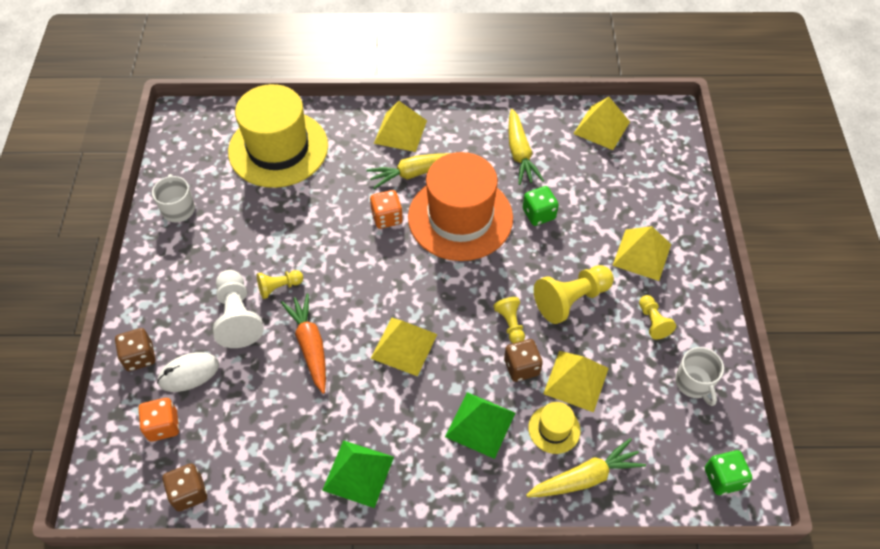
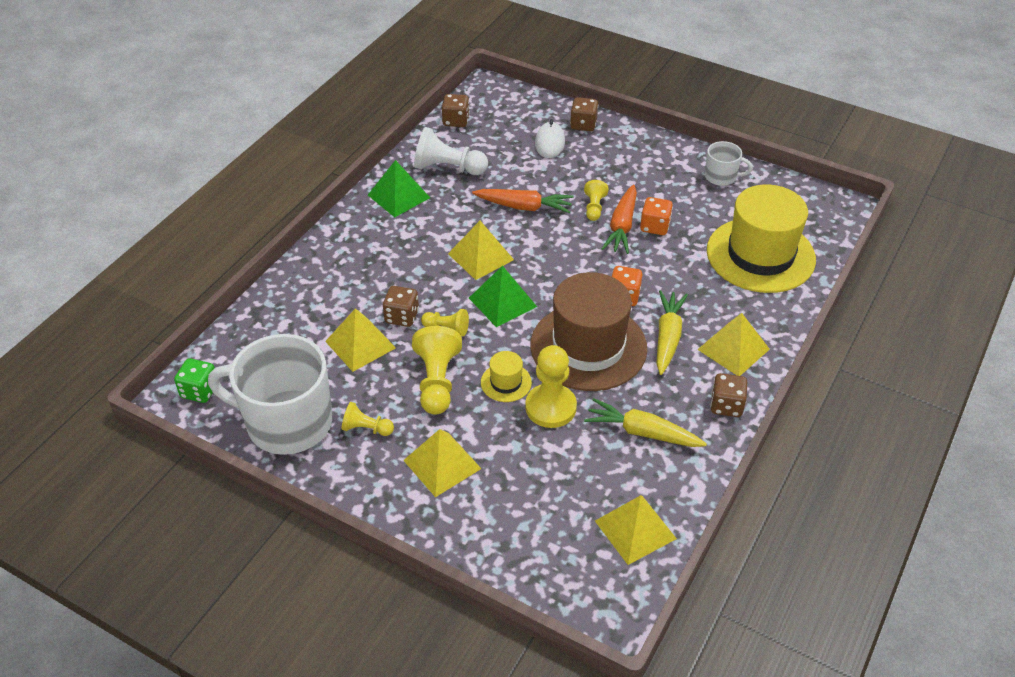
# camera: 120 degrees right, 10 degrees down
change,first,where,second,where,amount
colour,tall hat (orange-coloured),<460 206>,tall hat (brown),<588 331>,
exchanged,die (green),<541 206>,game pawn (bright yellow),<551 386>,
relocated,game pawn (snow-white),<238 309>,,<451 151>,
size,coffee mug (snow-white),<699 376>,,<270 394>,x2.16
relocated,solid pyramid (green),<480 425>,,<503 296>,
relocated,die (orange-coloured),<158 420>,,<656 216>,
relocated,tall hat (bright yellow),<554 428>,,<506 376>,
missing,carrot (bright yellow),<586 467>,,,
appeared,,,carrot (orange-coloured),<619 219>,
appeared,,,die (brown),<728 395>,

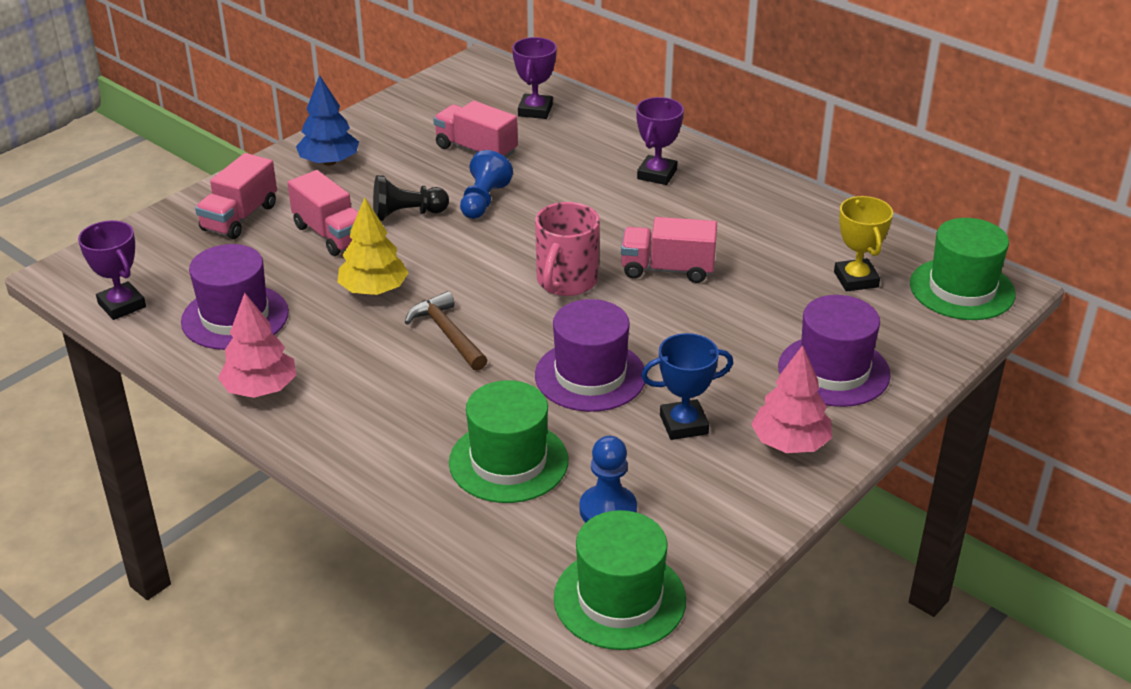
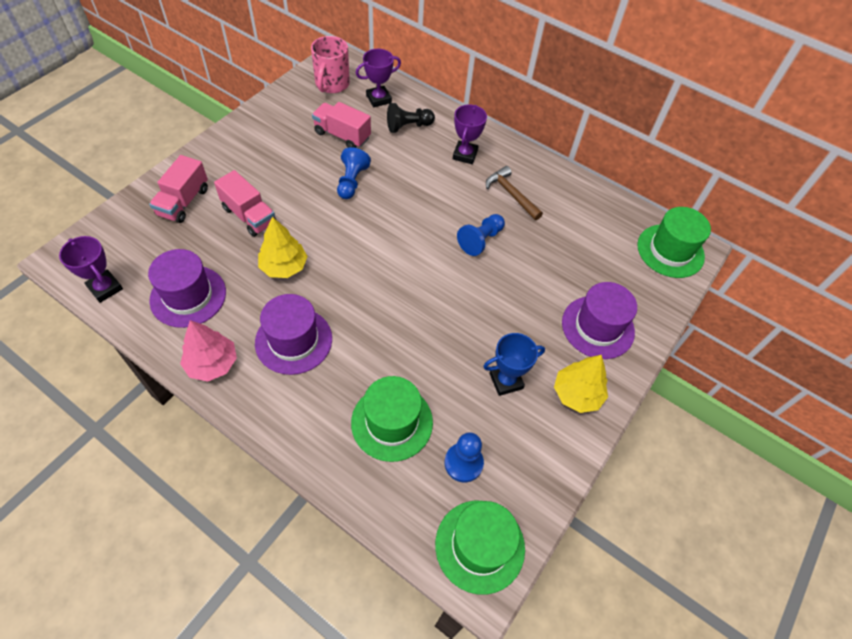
# camera: 10 degrees left, 20 degrees up
change,first,where,second,where,amount
spun,trophy (royal purple),<534 78>,,<378 78>,60 degrees clockwise
missing,tree (royal blue),<327 120>,,,
relocated,game pawn (black),<411 198>,,<411 118>,
missing,trophy (bright yellow),<863 243>,,,
relocated,coffee mug (pink),<567 249>,,<330 64>,
exchanged,toy truck (pink),<669 250>,game pawn (royal blue),<481 235>,
relocated,hammer (brown),<446 331>,,<514 193>,
relocated,tall hat (royal purple),<590 355>,,<293 334>,
colour,tree (pink),<791 399>,tree (bright yellow),<581 384>,

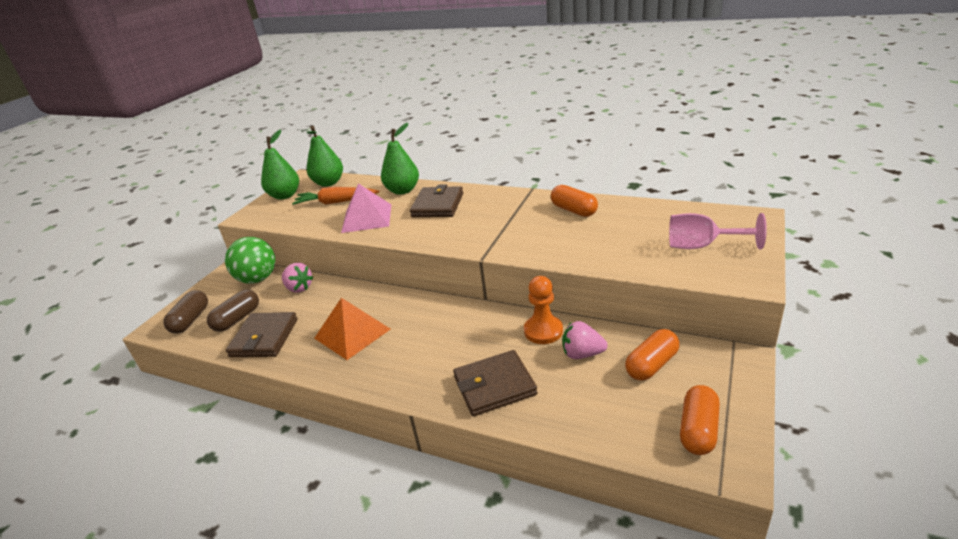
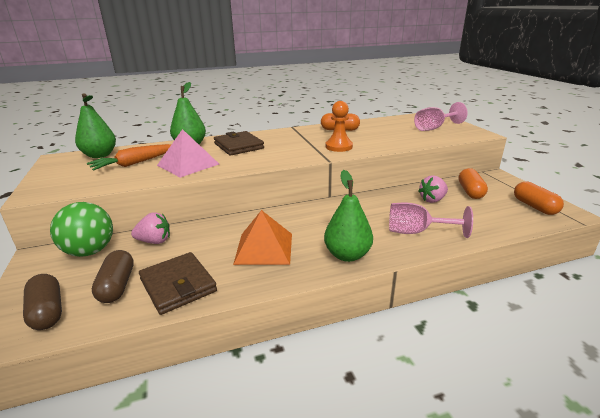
# camera: 45 degrees left, 5 degrees down
change,first,where,second,where,amount
relocated,pear fruit (green),<280 165>,,<348 216>,
relocated,game pawn (orange-coloured),<543 310>,,<339 126>,
exchanged,card wallet (brown),<495 383>,chalice (pink),<431 220>,

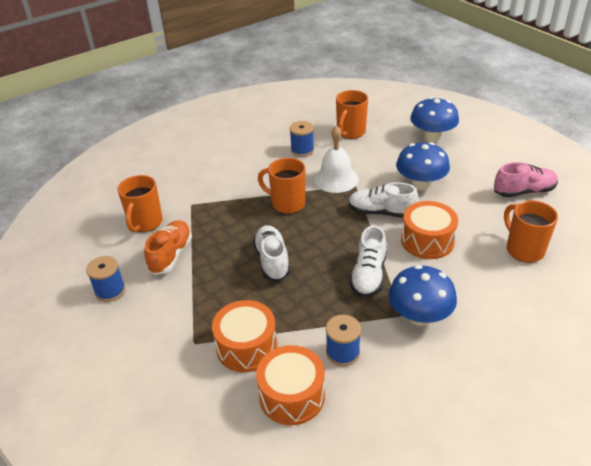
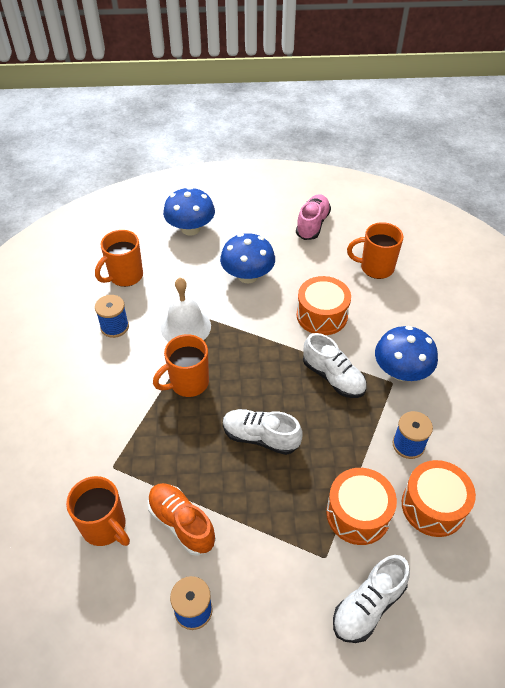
# camera: 60 degrees left, 10 degrees up
change,first,where,second,where,amount
spun,coffee mug (orange-coloured),<352 114>,,<119 258>,75 degrees clockwise
relocated,lace-up shoe (snow-white),<383 200>,,<371 599>,

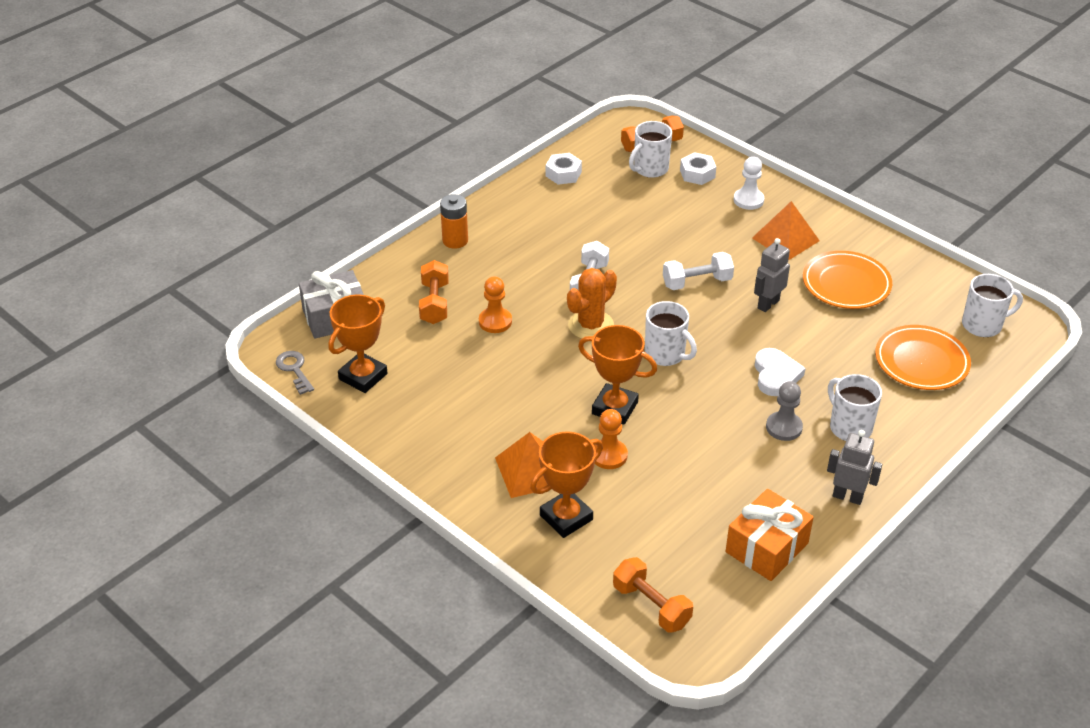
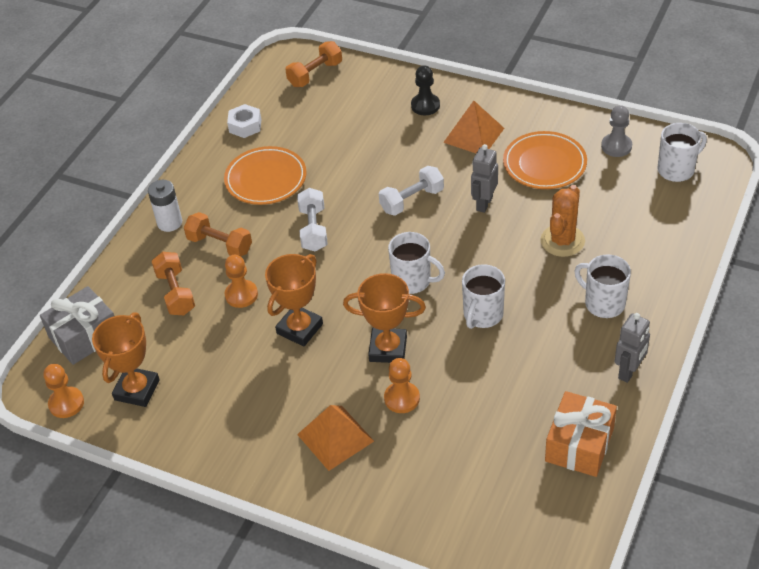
# camera: 15 degrees left, 5 degrees up
change,first,where,second,where,amount
relocated,coffee mug (snow-white),<650 149>,,<483 296>,
missing,nut (snow-white),<698 168>,,,
colour,game pawn (snow-white),<749 183>,game pawn (black),<425 90>,
colour,AA battery (orange-coloured),<454 221>,AA battery (snow-white),<165 206>,
relocated,cactus (orange-coloured),<592 303>,,<562 221>,
relocated,dinner plate (orange-coloured),<923 357>,,<265 175>,
missing,heart shape (snow-white),<780 372>,,,
exchanged,key (gray),<295 373>,game pawn (orange-coloured),<63 391>,
relocated,game pawn (gray),<784 411>,,<616 131>,
spun,robot figure (gray),<854 467>,,<632 348>,120 degrees clockwise
relocated,trophy (orange-coloured),<566 484>,,<294 300>,
relocated,free weight (orange-coloured),<653 595>,,<218 234>,

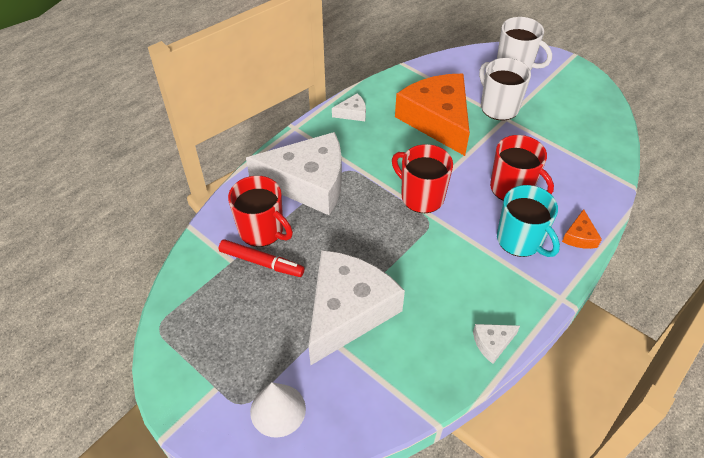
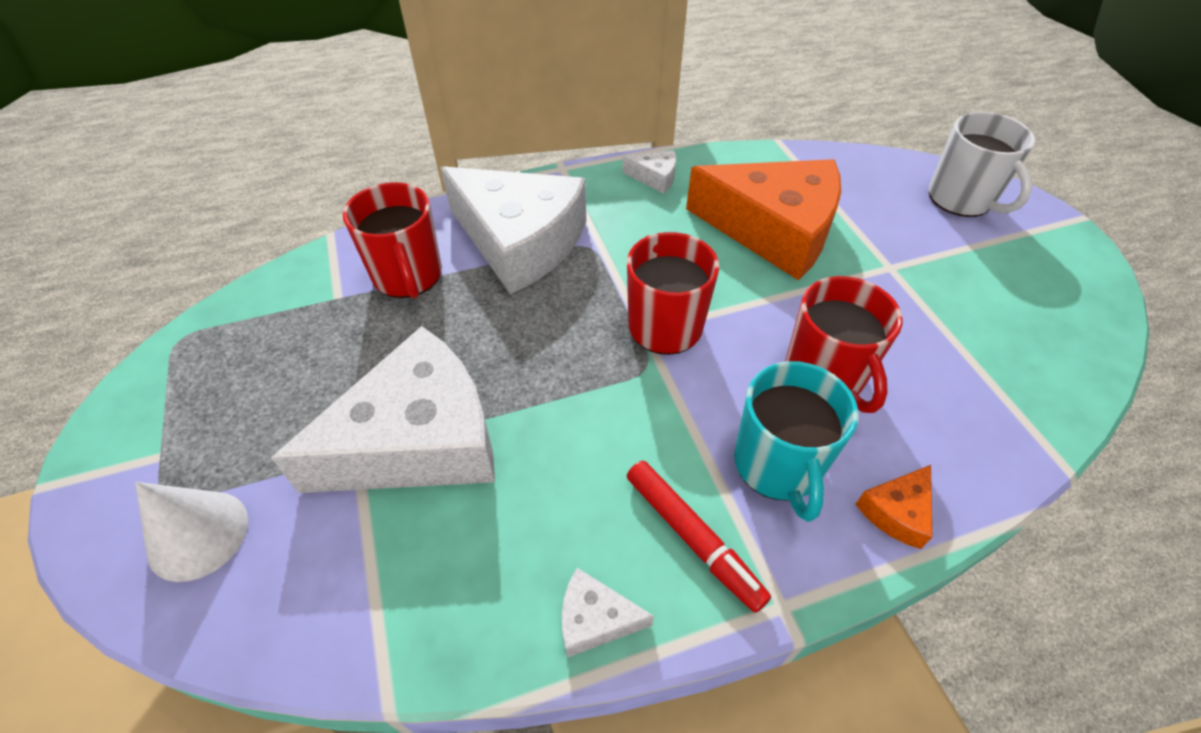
# camera: 30 degrees right, 0 degrees up
change,first,where,second,where,amount
missing,coffee mug (snow-white),<505 89>,,,
spun,piece of cheese (orange-coloured),<432 115>,,<763 220>,105 degrees clockwise
relocated,felt pen (scarlet),<262 258>,,<699 536>,

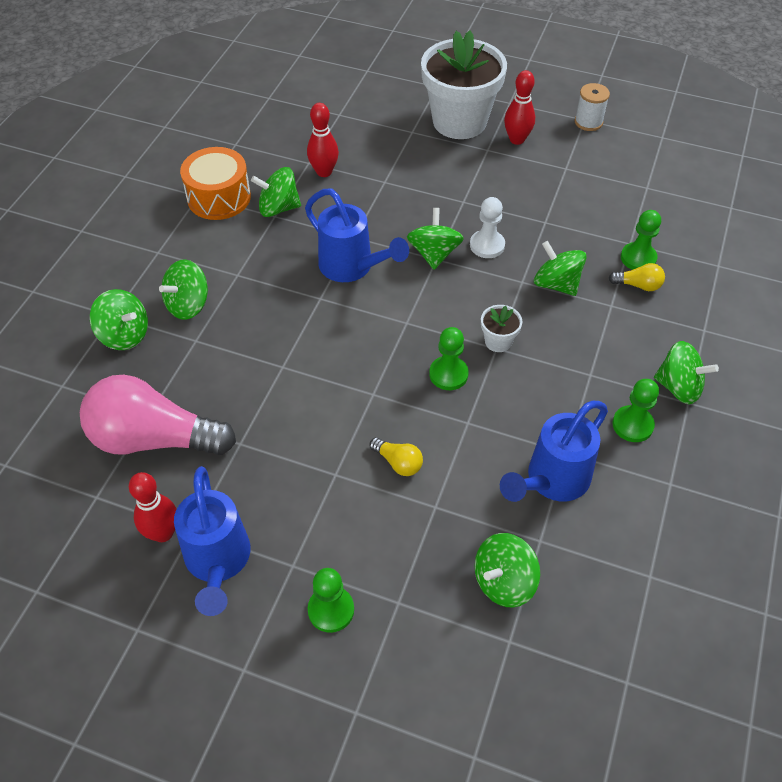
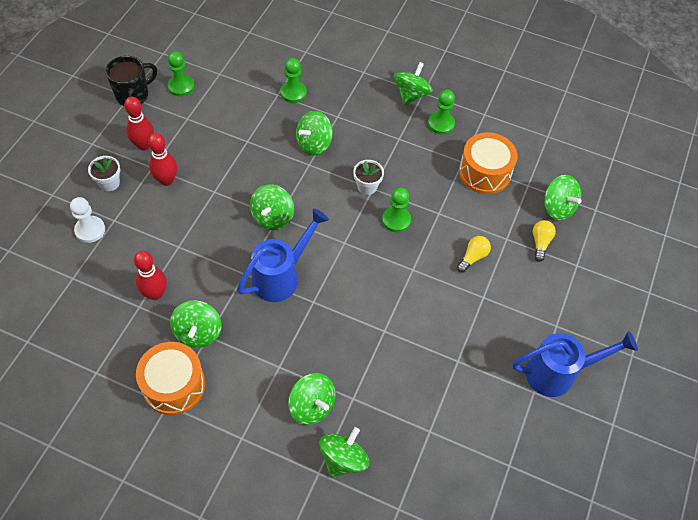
# camera: 90 degrees left, 5 degrees up
change,first,where,second,where,amount
size,potted plant (snow-white),<464 85>,,<104 173>,x0.41
exchanged,spool (snow-white),<592 107>,coffee mug (black),<131 81>,
relocated,game pawn (snow-white),<487 227>,,<87 220>,
spun,whirligig (green),<435 239>,,<272 207>,75 degrees counterclockwise
relocated,lightbulb (bright yellow),<637 277>,,<544 241>,
missing,lightbulb (pink),<158 415>,,,
exchanged,watering can (royal blue),<554 451>,drum (orange-coloured),<488 163>,
relocated,skittle (scarlet),<153 507>,,<162 159>,
relocated,game pawn (green),<331 600>,,<181 74>,

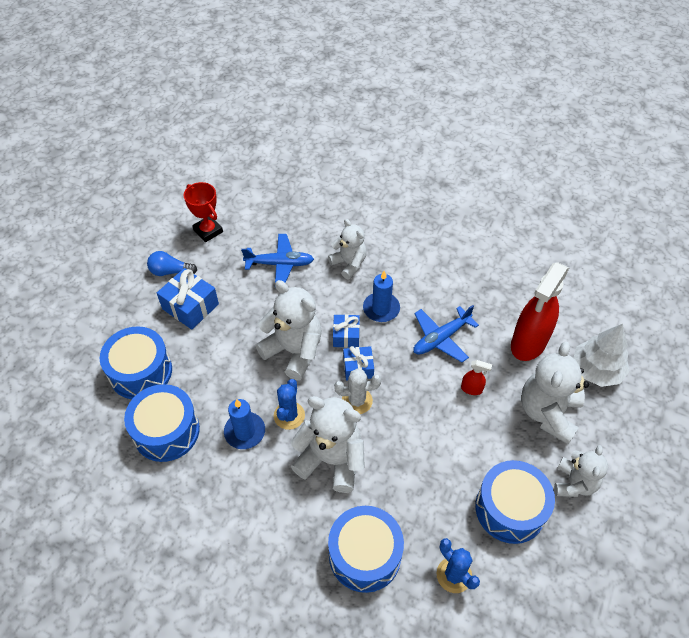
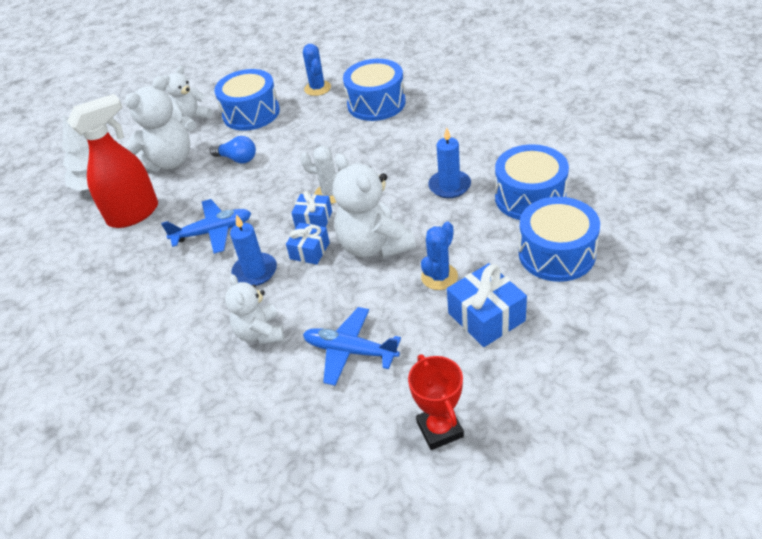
# camera: 155 degrees left, 10 degrees down
change,first,where,second,where,amount
relocated,lightbulb (royal blue),<172 263>,,<233 150>,
missing,sprayer (scarlet),<476 377>,,,
relocated,cactus (royal blue),<289 404>,,<439 255>,
missing,teddy bear (snow-white),<327 444>,,,

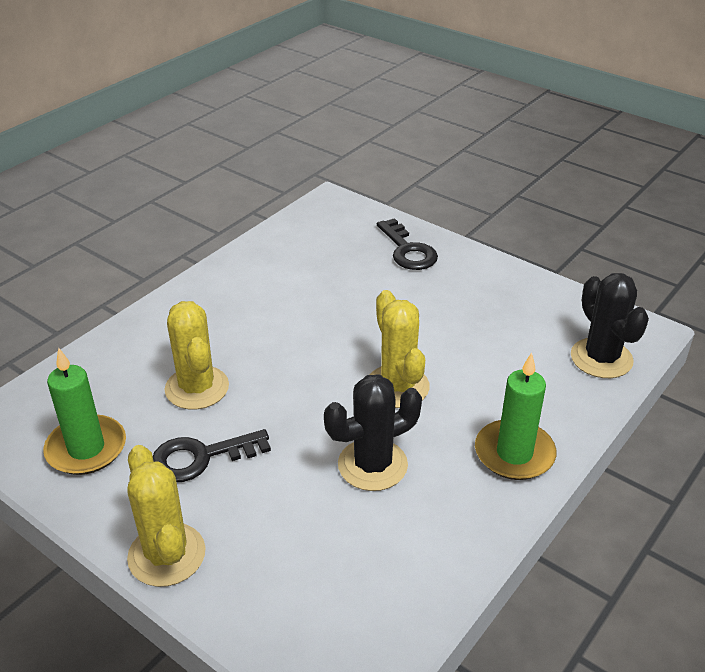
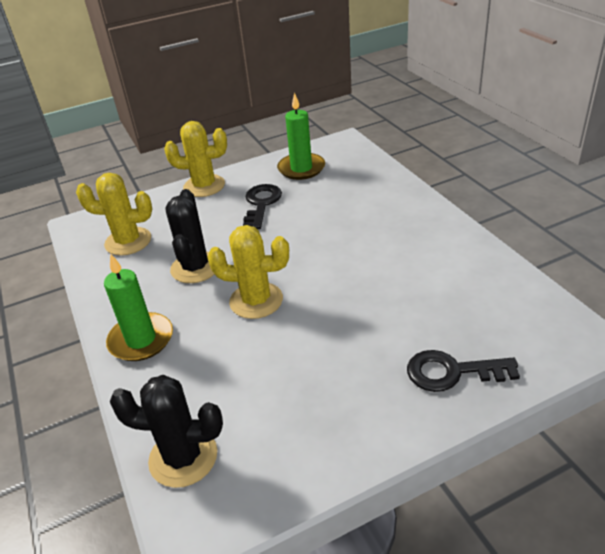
# camera: 120 degrees right, 0 degrees up
change,first,where,second,where,amount
relocated,cactus (bright yellow),<197 355>,,<114 214>,

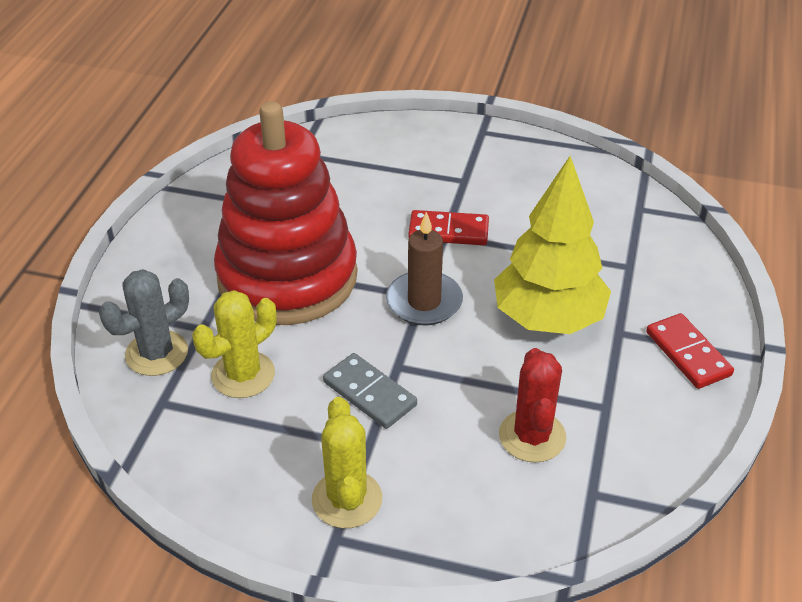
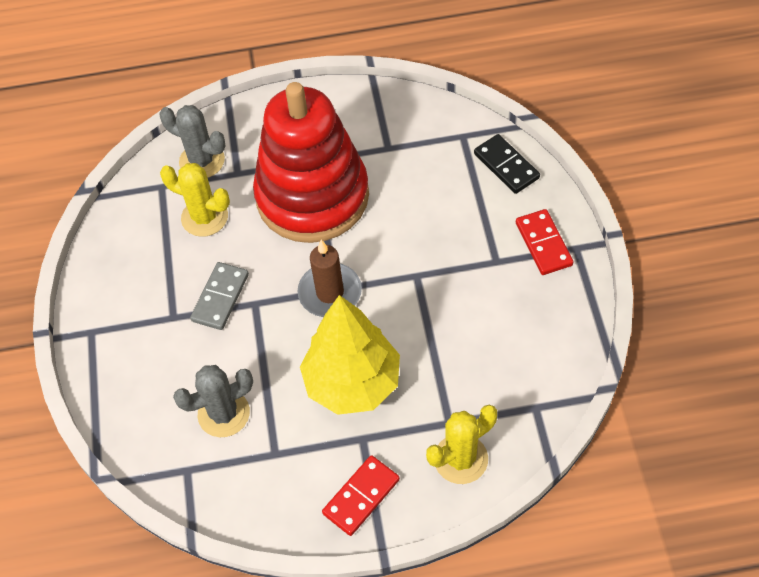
# camera: 70 degrees right, 15 degrees up
change,first,where,second,where,amount
relocated,domino piece (scarlet),<448 227>,,<544 242>,
colour,cactus (scarlet),<532 405>,cactus (gray),<213 401>,
relocated,cactus (bright yellow),<347 462>,,<461 444>,
appeared,,,domino piece (black),<507 164>,

